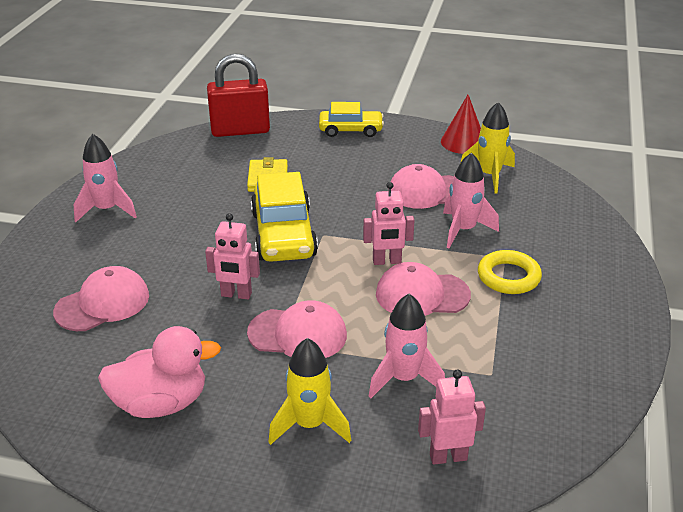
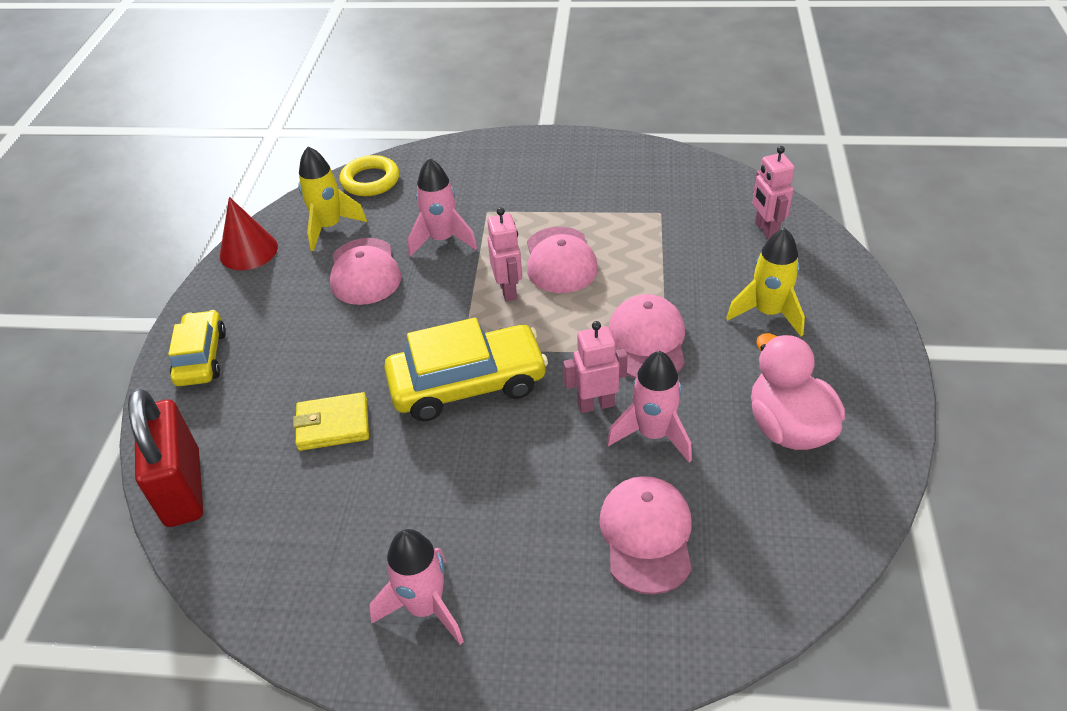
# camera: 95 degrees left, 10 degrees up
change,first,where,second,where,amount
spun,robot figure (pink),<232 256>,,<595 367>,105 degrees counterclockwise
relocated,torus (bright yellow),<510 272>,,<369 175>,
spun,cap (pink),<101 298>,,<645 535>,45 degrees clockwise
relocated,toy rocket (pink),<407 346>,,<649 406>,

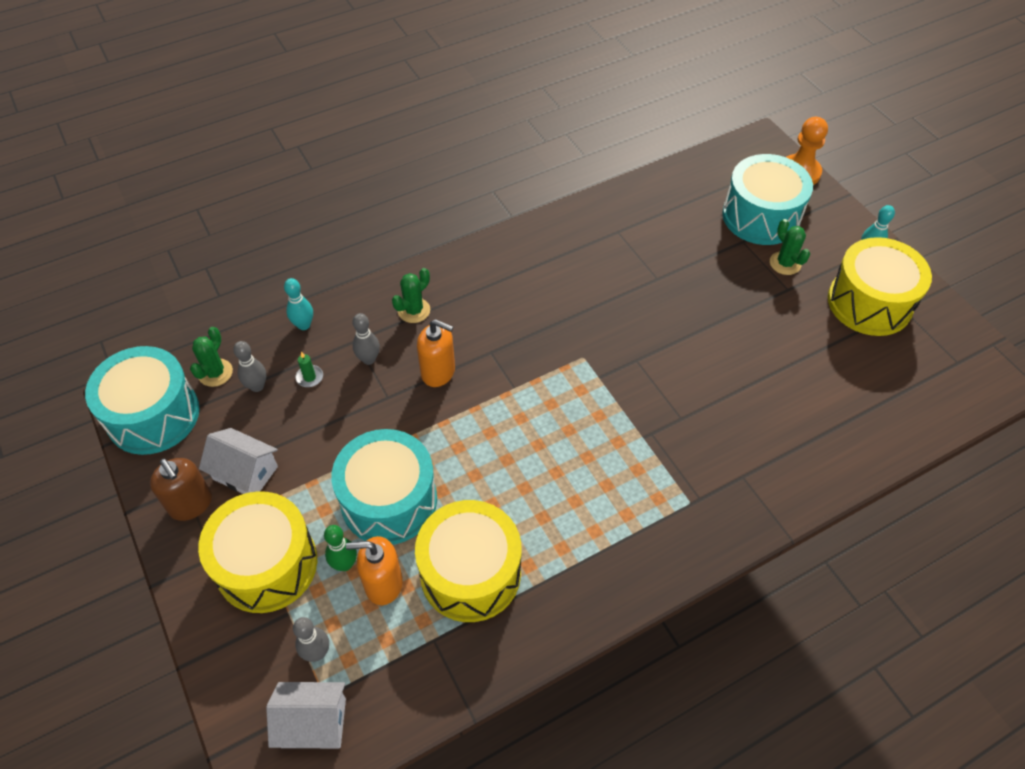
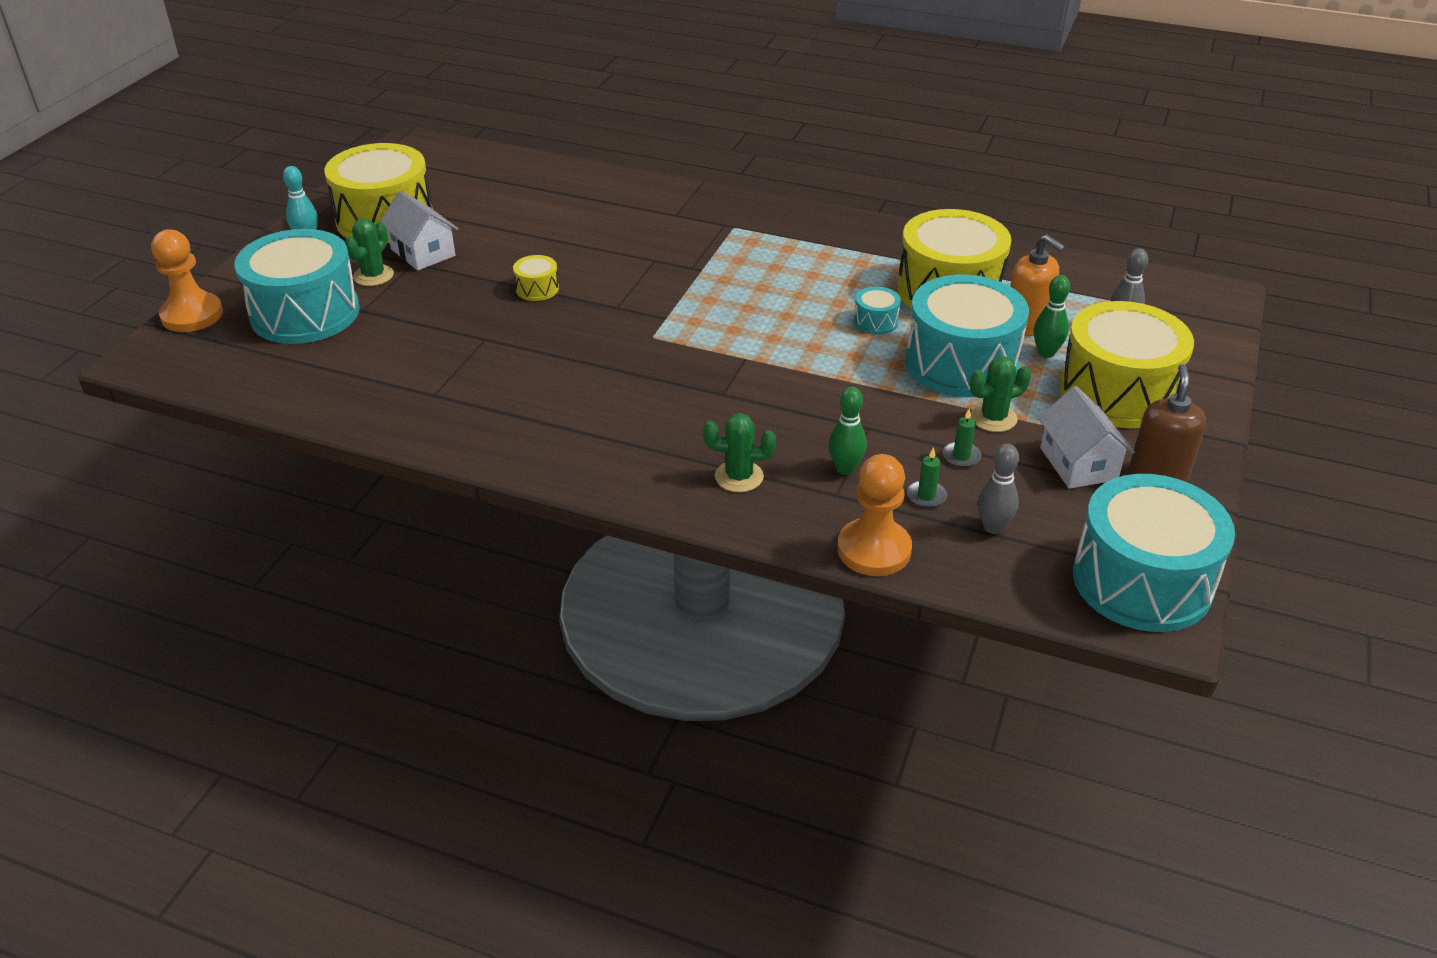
# camera: 130 degrees left, 15 degrees down
change,first,where,second,where,amount
exchanged,skittle (teal),<298 304>,game pawn (orange-coloured),<874 515>,
colour,skittle (gray),<366 339>,skittle (green),<847 431>,
missing,soap dispenser (orange-coloured),<436 353>,,,
relocated,cactus (green),<211 357>,,<1000 394>,
relocated,cottage (snow-white),<306 715>,,<419 230>,
appeared,,,drum (bright yellow),<536 278>,
appeared,,,drum (teal),<877 310>,
appeared,,,wax candle (green),<962 438>,

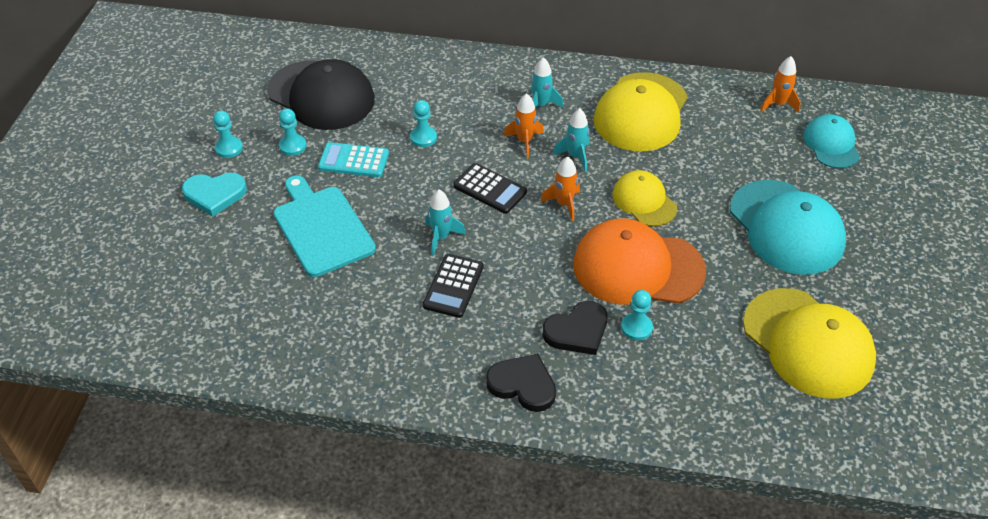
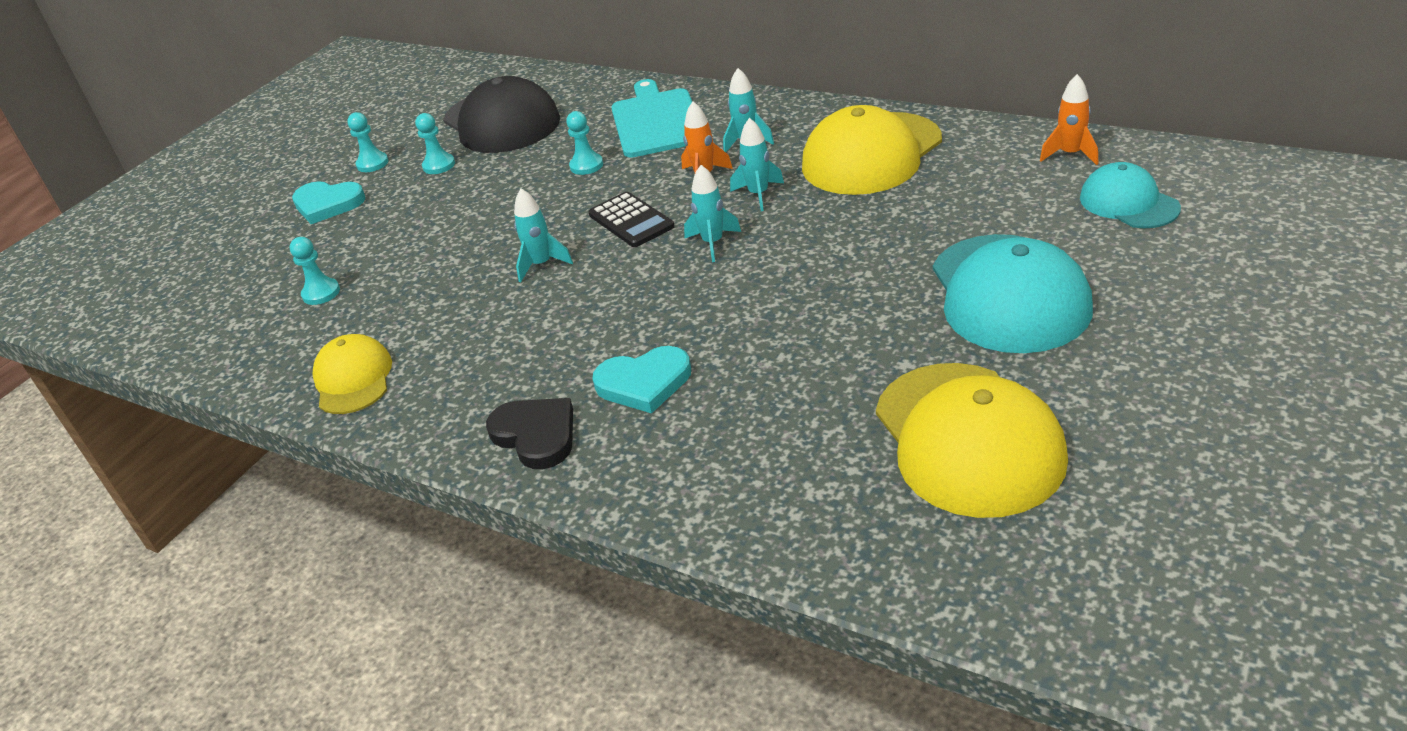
# camera: 25 degrees right, 10 degrees down
change,first,where,second,where,amount
spun,cap (teal),<831 141>,,<1130 195>,45 degrees counterclockwise
missing,adding machine (teal),<353 159>,,,
colour,toy rocket (orange-coloured),<560 189>,toy rocket (teal),<712 213>,
relocated,cap (bright yellow),<644 198>,,<352 374>,
relocated,bread board (teal),<324 226>,,<651 118>,
missing,cap (orange-coloured),<639 262>,,,
missing,adding machine (black),<453 286>,,,
relocated,game pawn (teal),<637 315>,,<315 271>,
colour,heart shape (black),<575 328>,heart shape (teal),<641 379>,

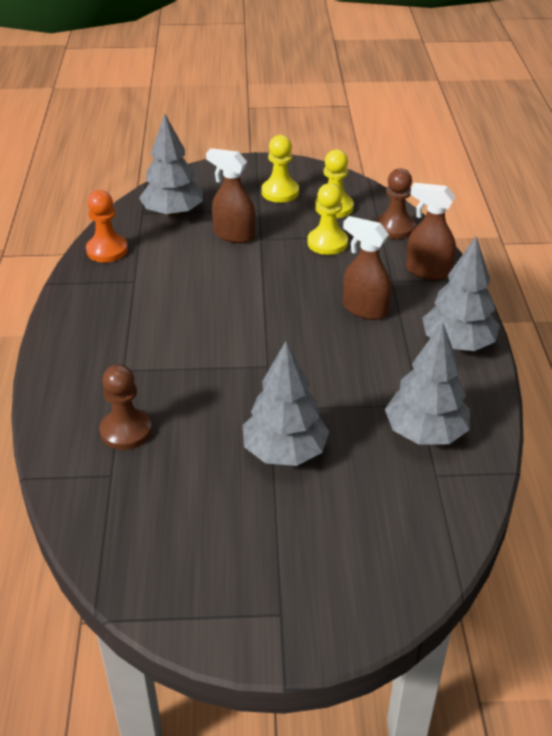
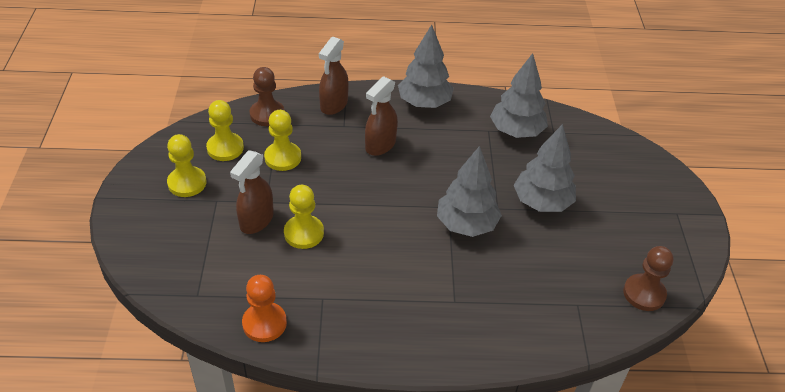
# camera: 90 degrees left, 5 degrees up
change,first,where,second,where,amount
relocated,tree (gray),<171 166>,,<469 191>,
relocated,game pawn (brown),<126 407>,,<648 278>,
appeared,,,game pawn (bright yellow),<304 217>,

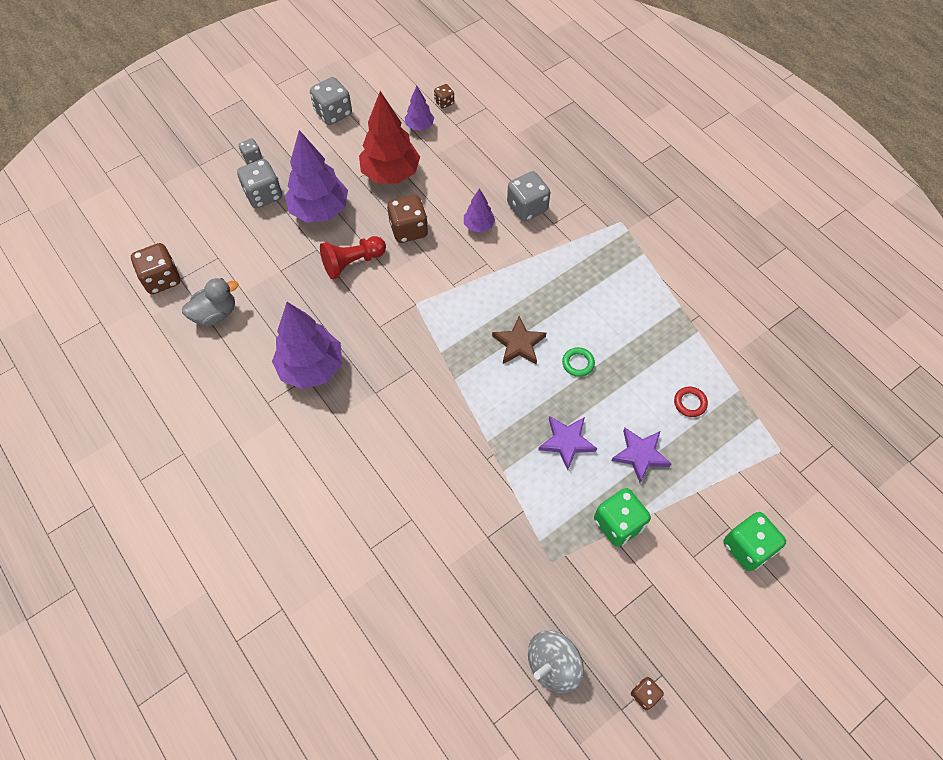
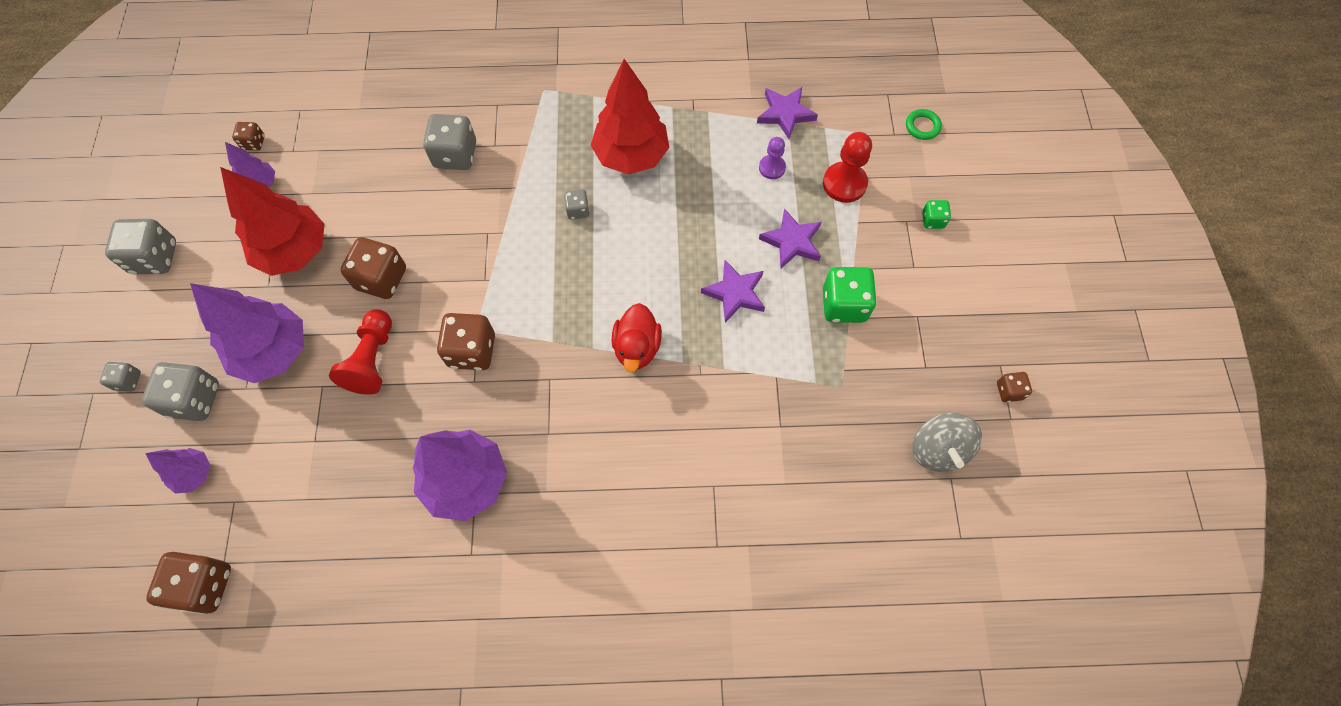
# camera: 55 degrees left, 5 degrees up
change,first,where,second,where,amount
relocated,tree (royal purple),<479 210>,,<177 471>,
missing,toy duck (gray),<210 302>,,,
missing,five-pointed star (brown),<519 340>,,,
relocated,torus (green),<578 362>,,<924 124>,
exchanged,torus (scarlet),<691 401>,game pawn (royal purple),<772 158>,
size,die (green),<754 541>,,<936 214>,x0.53
appeared,,,tree (scarlet),<630 117>,
appeared,,,five-pointed star (royal purple),<787 113>,
appeared,,,game pawn (scarlet),<847 167>,
appeared,,,die (gray),<577 204>,
appeared,,,toy duck (scarlet),<637 338>,
appeared,,,die (brown),<466 342>,

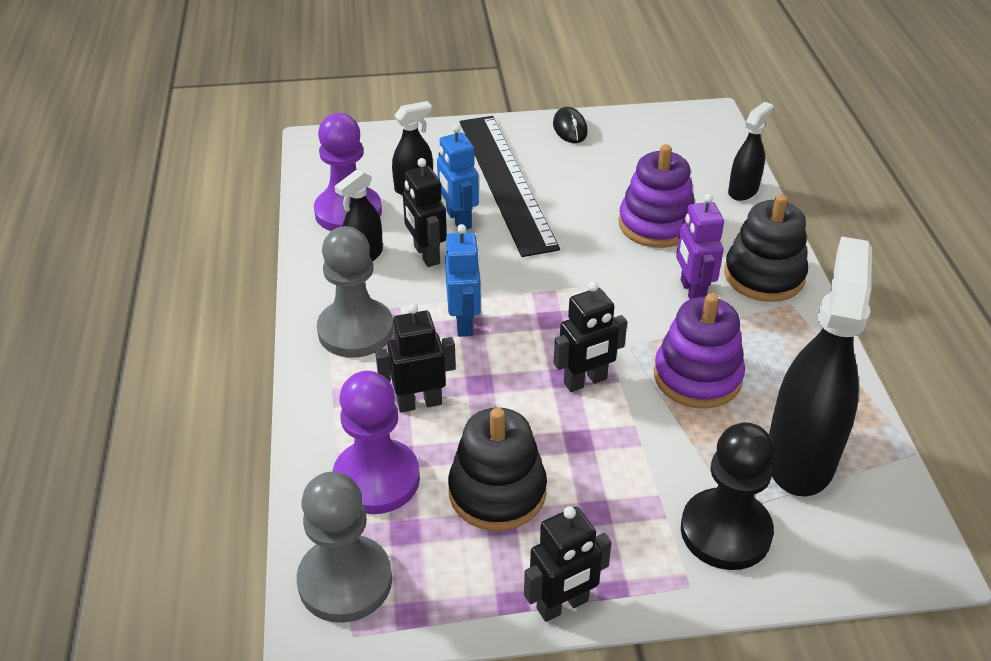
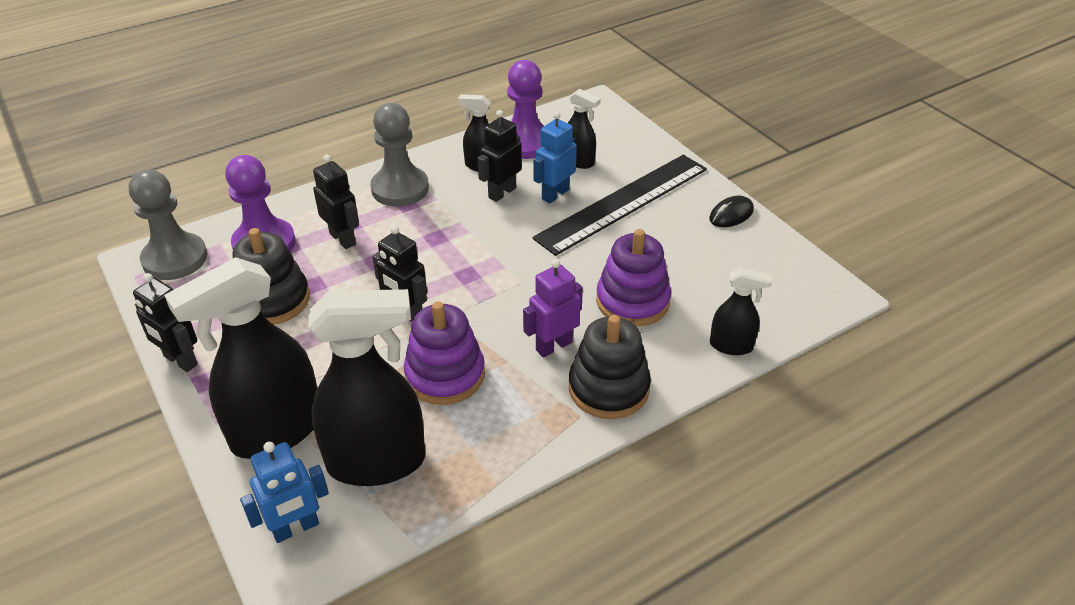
# camera: 65 degrees right, 0 degrees up
change,first,where,second,where,amount
relocated,robot figure (royal blue),<463 280>,,<284 492>,
exchanged,game pawn (black),<728 496>,sprayer (black),<240 358>,

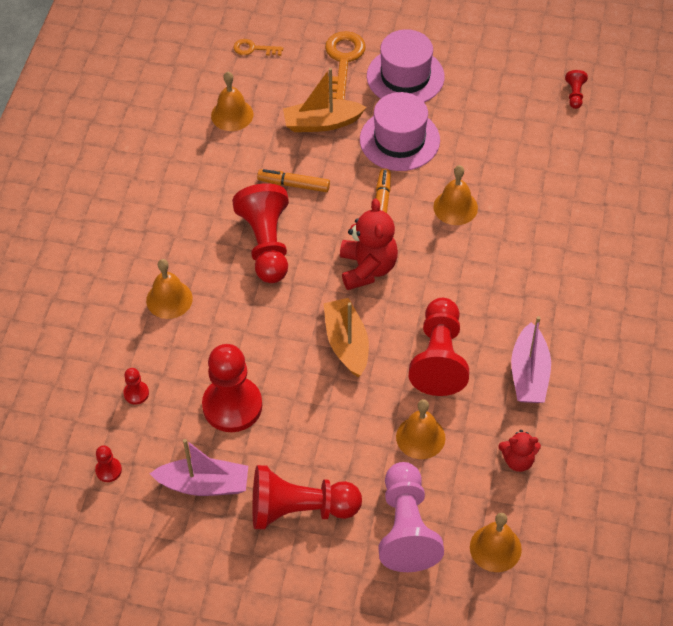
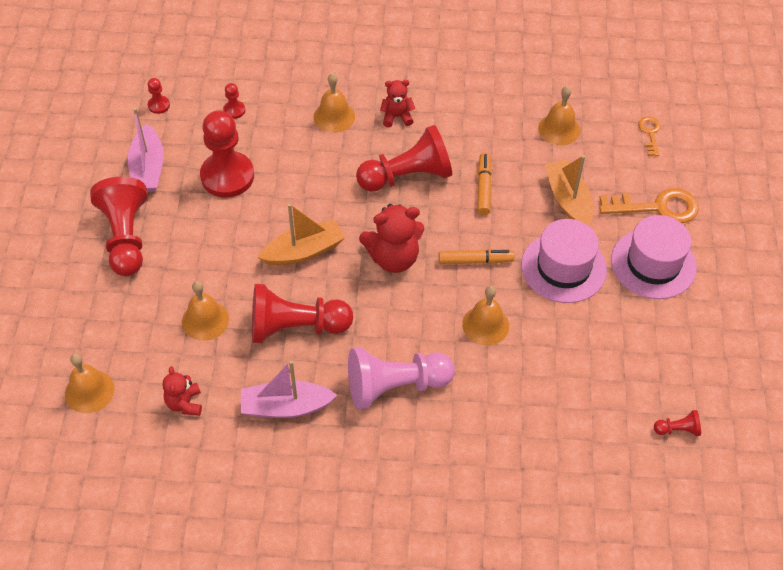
# camera: 80 degrees right, 0 degrees up
change,first,where,second,where,amount
relocated,game pawn (pink),<411 517>,,<401 378>,
appeared,,,teddy bear (scarlet),<397 103>,

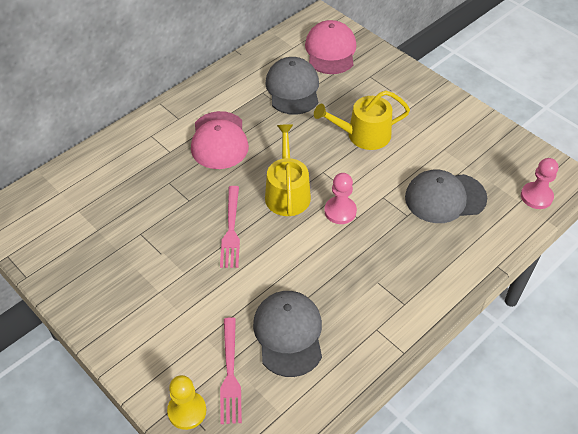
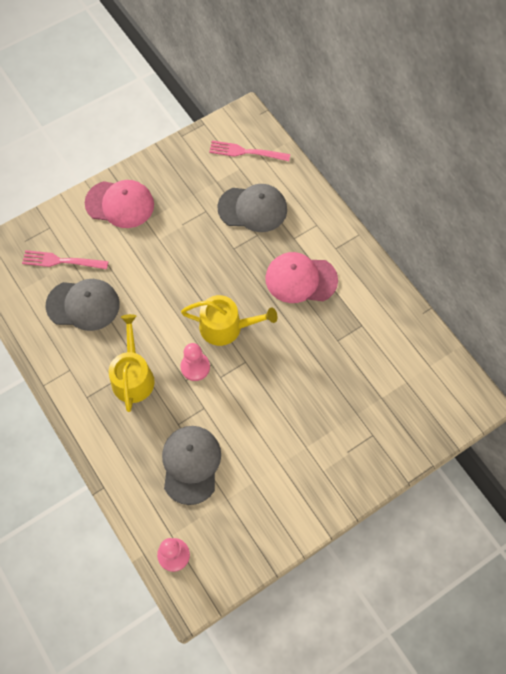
# camera: 100 degrees right, 15 degrees up
change,first,where,second,where,amount
relocated,cap (pink),<330 47>,,<119 204>,
relocated,cap (gray),<292 86>,,<252 208>,
relocated,watering can (bright yellow),<362 120>,,<132 363>,
relocated,fork (pink),<230 227>,,<249 151>,
missing,game pawn (bright yellow),<186 402>,,,

